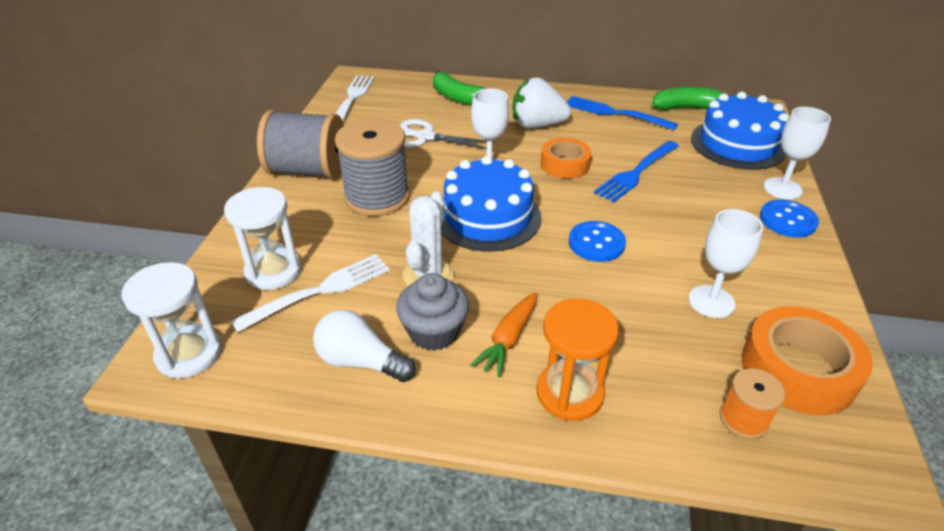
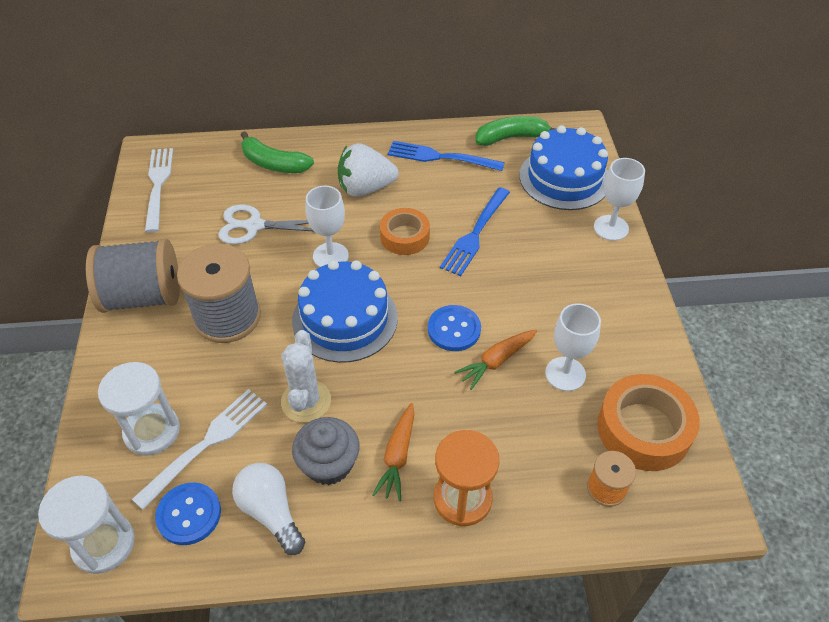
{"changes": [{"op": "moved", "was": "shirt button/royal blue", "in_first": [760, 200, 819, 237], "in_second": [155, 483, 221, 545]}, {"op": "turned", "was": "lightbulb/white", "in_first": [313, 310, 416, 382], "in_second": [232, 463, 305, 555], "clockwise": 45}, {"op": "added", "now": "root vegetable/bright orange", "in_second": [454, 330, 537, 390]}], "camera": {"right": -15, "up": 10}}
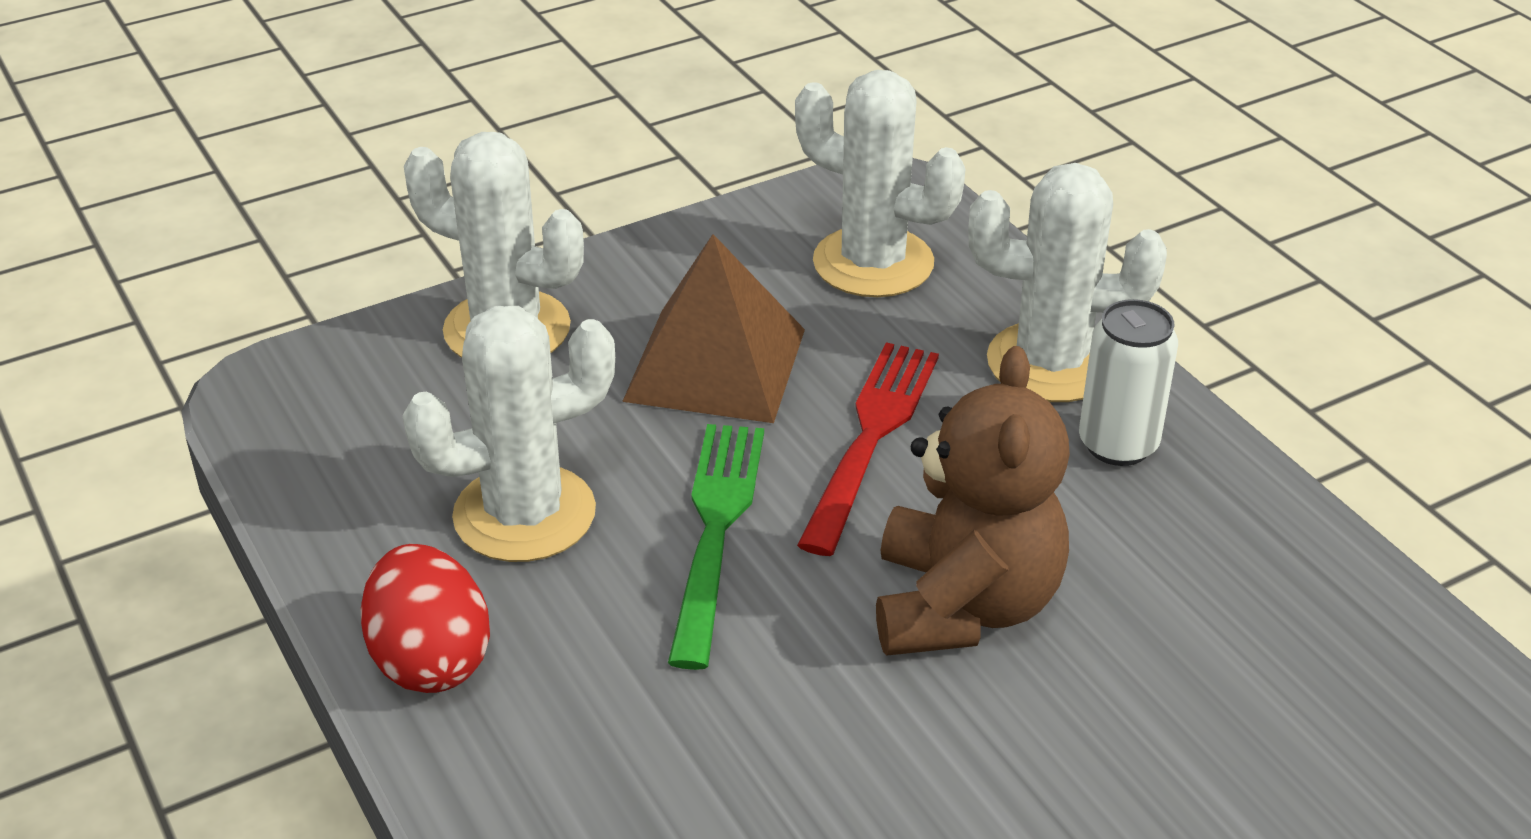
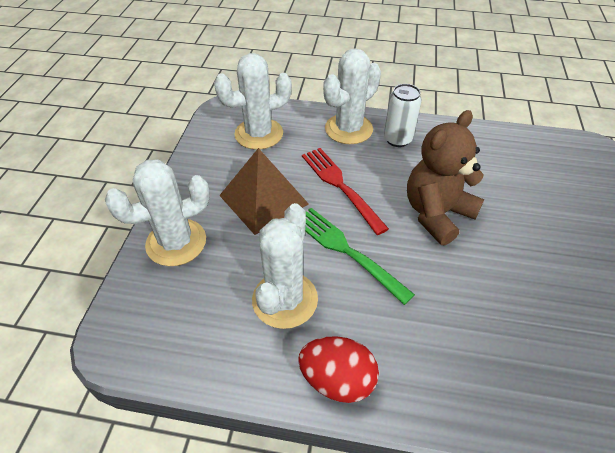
{"changes": [{"op": "turned", "was": "teddy/dark brown", "in_first": [876, 346, 1070, 656], "in_second": [407, 110, 484, 245], "clockwise": -90}], "camera": {"right": -50, "up": 10}}
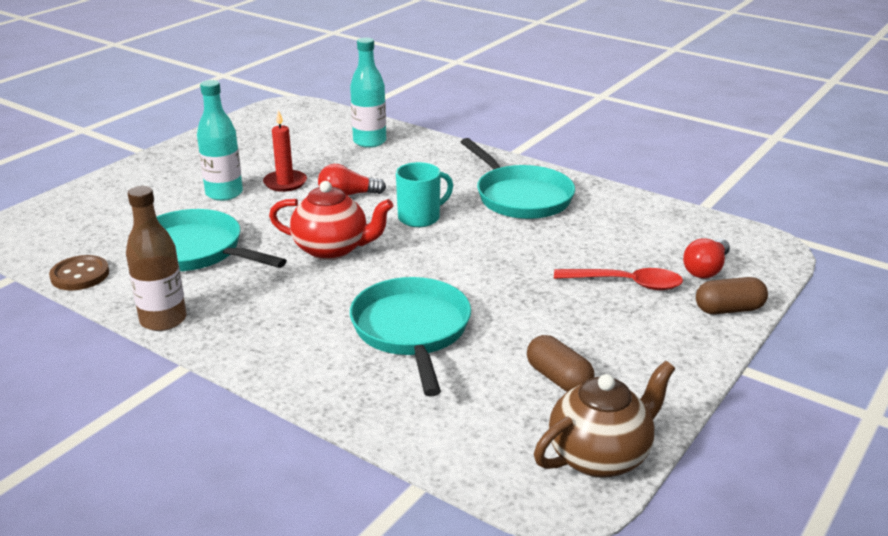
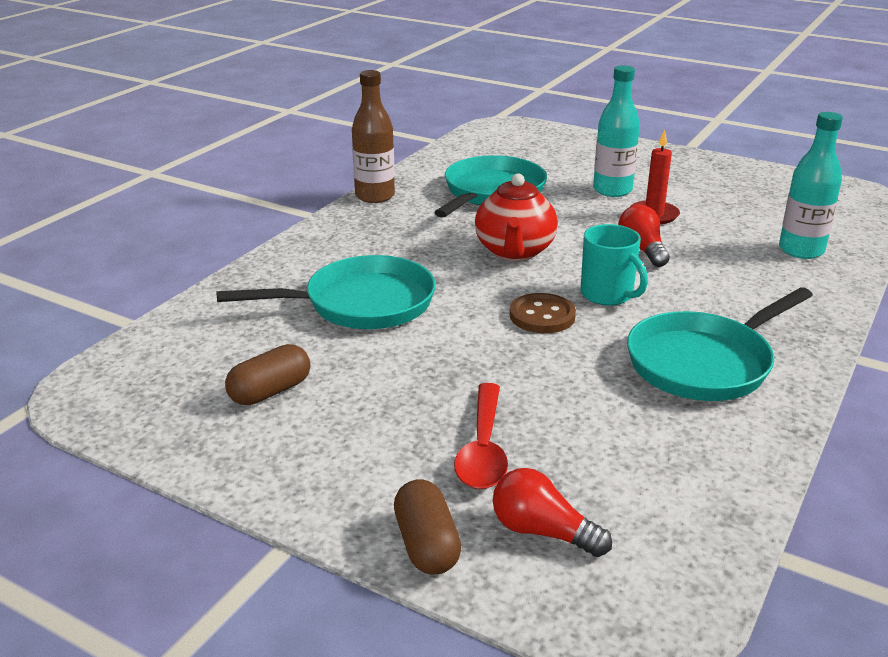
{"changes": [{"op": "moved", "was": "shirt button/dark brown", "in_first": [49, 255, 109, 290], "in_second": [510, 293, 576, 333]}, {"op": "removed", "was": "tea pot/dark brown", "in_first": [534, 361, 675, 478]}], "camera": {"right": 85, "up": 0}}
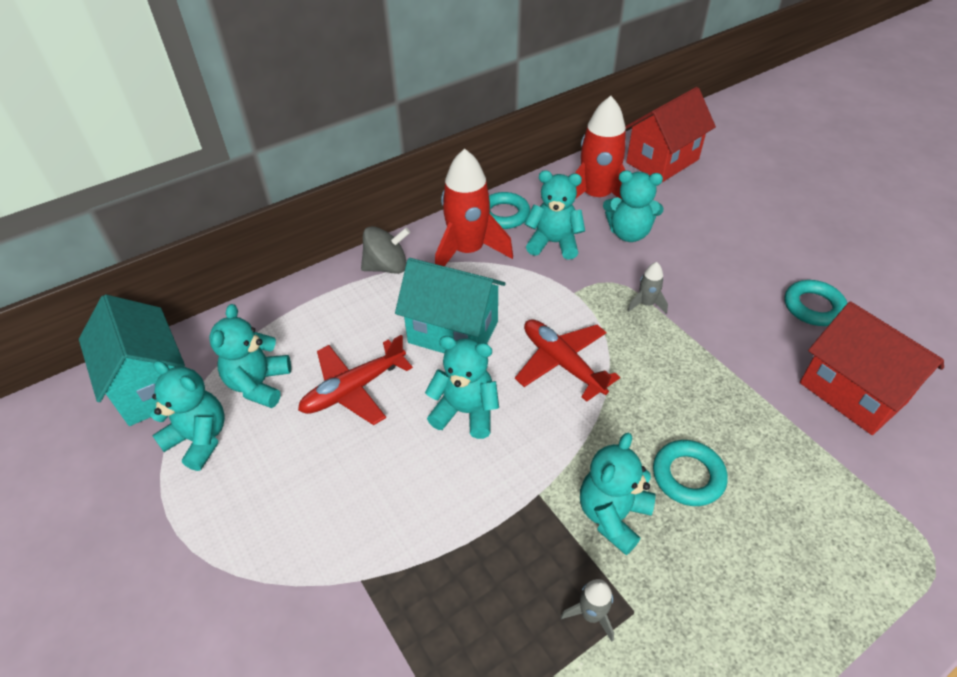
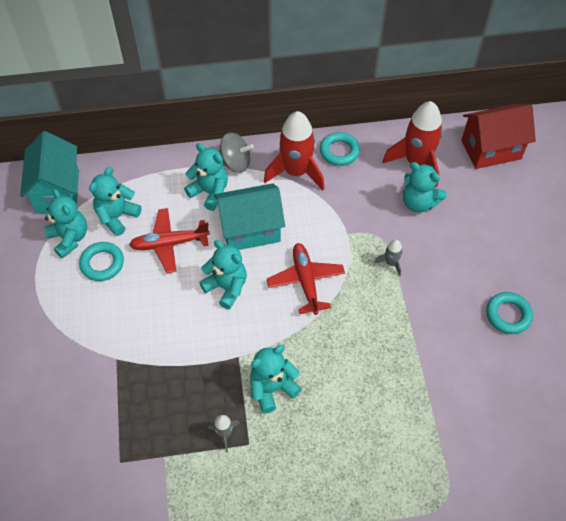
{"changes": [{"op": "moved", "was": "hoop/teal", "in_first": [653, 440, 728, 506], "in_second": [79, 242, 124, 281]}, {"op": "moved", "was": "teddy/teal", "in_first": [525, 170, 585, 260], "in_second": [184, 143, 228, 211]}, {"op": "turned", "was": "cottage/teal", "in_first": [395, 258, 505, 353], "in_second": [215, 183, 285, 250], "clockwise": -60}, {"op": "removed", "was": "cottage/crimson", "in_first": [800, 301, 944, 435]}], "camera": {"right": 25, "up": 10}}
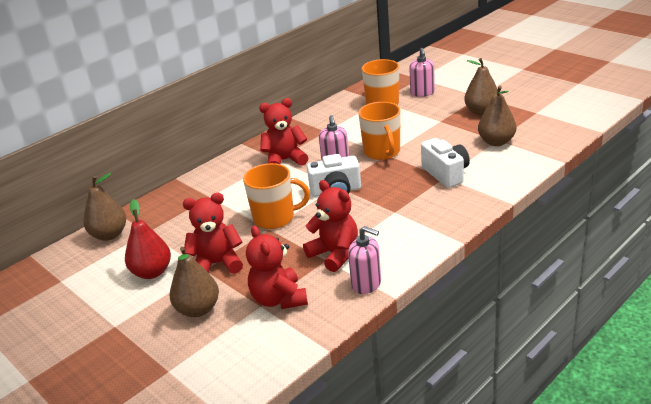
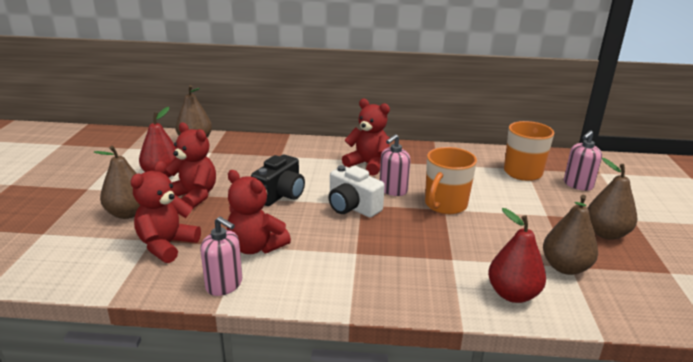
{"changes": [{"op": "turned", "was": "soap dispenser/rosy", "in_first": [348, 226, 381, 294], "in_second": [200, 217, 242, 296], "clockwise": -45}, {"op": "turned", "was": "teddy/crimson", "in_first": [303, 180, 358, 272], "in_second": [227, 170, 291, 254], "clockwise": 120}, {"op": "replaced", "was": "tea mug/bright orange", "now": "compact camera/black", "in_first": [243, 163, 310, 229], "in_second": [251, 155, 305, 206]}, {"op": "added", "now": "pear/crimson", "in_second": [488, 208, 546, 303]}, {"op": "removed", "was": "compact camera/white", "in_first": [421, 138, 470, 188]}], "camera": {"right": 45, "up": -5}}
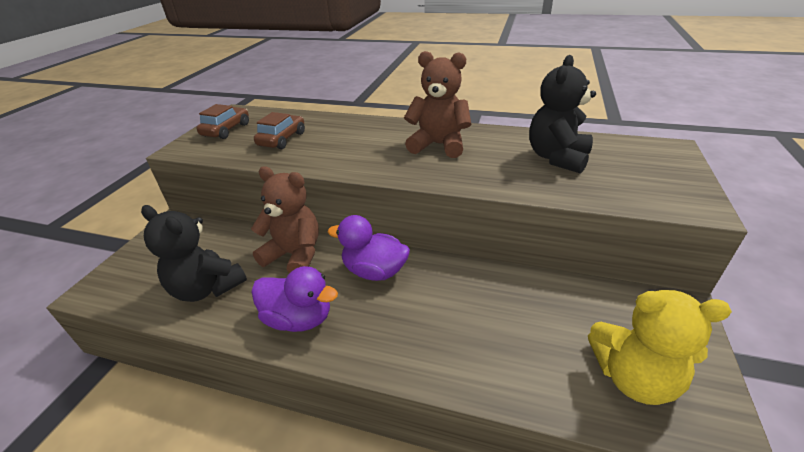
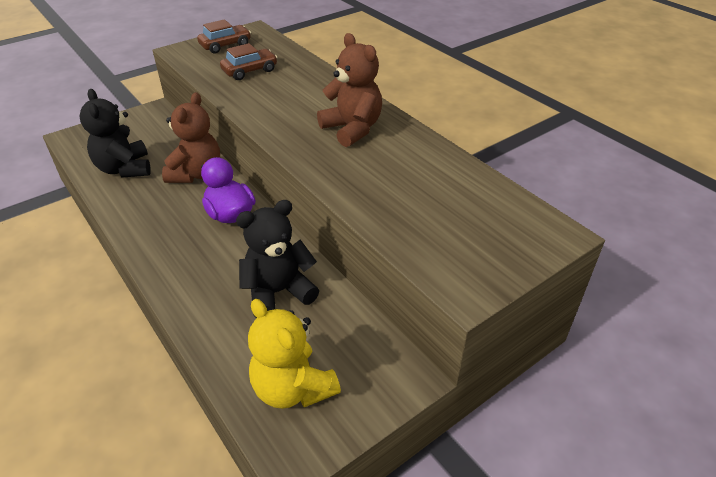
{"changes": [{"op": "turned", "was": "teddy/dark brown", "in_first": [251, 166, 319, 273], "in_second": [162, 92, 220, 183], "clockwise": 45}, {"op": "moved", "was": "teddy/black", "in_first": [529, 55, 596, 174], "in_second": [236, 200, 319, 318]}, {"op": "removed", "was": "toy duck/royal purple", "in_first": [251, 266, 338, 332]}], "camera": {"right": 35, "up": 5}}
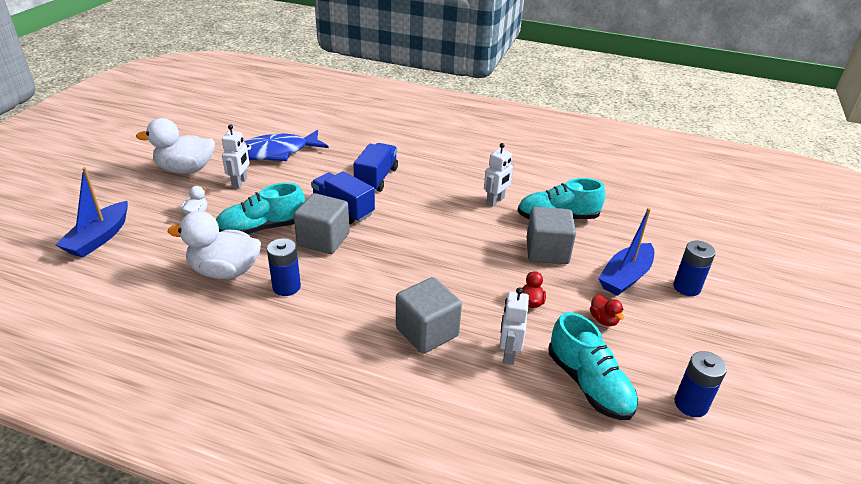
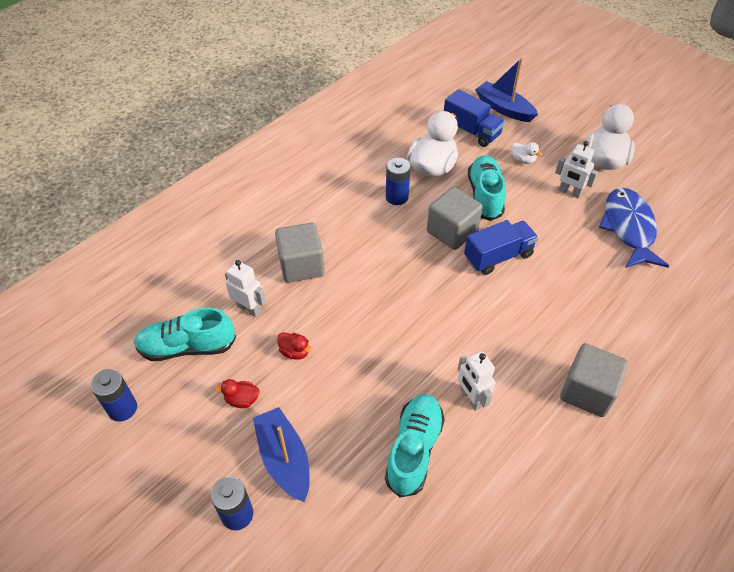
{"changes": [{"op": "moved", "was": "lorry/royal blue", "in_first": [353, 143, 398, 192], "in_second": [444, 89, 505, 147]}, {"op": "moved", "was": "solid cube/ash-grey", "in_first": [527, 207, 576, 264], "in_second": [560, 343, 628, 417]}], "camera": {"right": 115, "up": 15}}
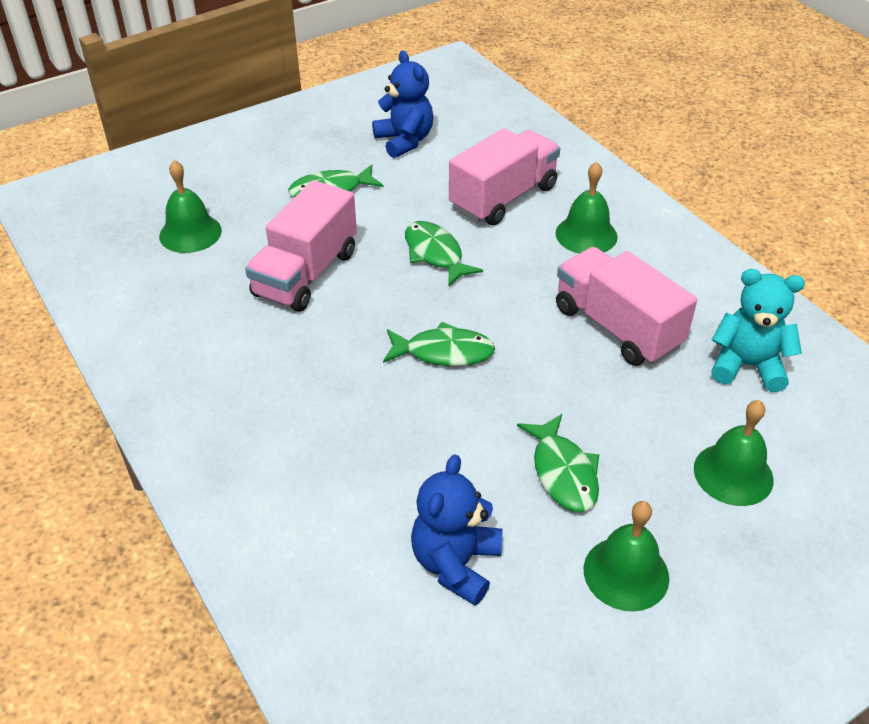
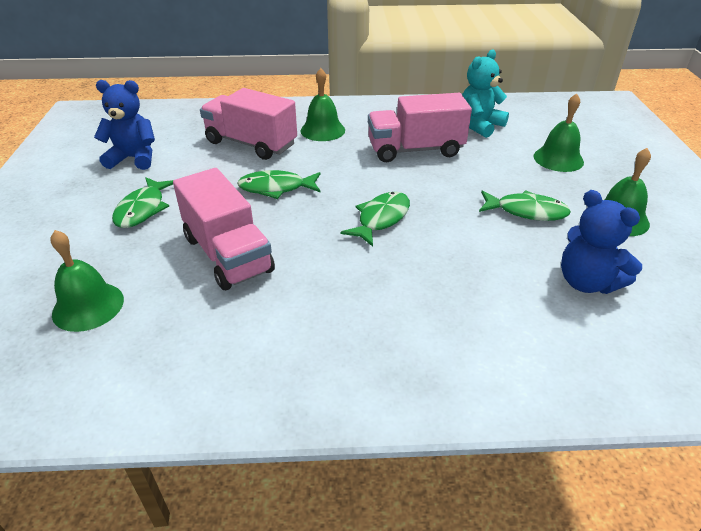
{"changes": [{"op": "turned", "was": "lorry/rosy", "in_first": [449, 128, 560, 226], "in_second": [200, 88, 297, 160], "clockwise": -45}], "camera": {"right": -60, "up": -5}}
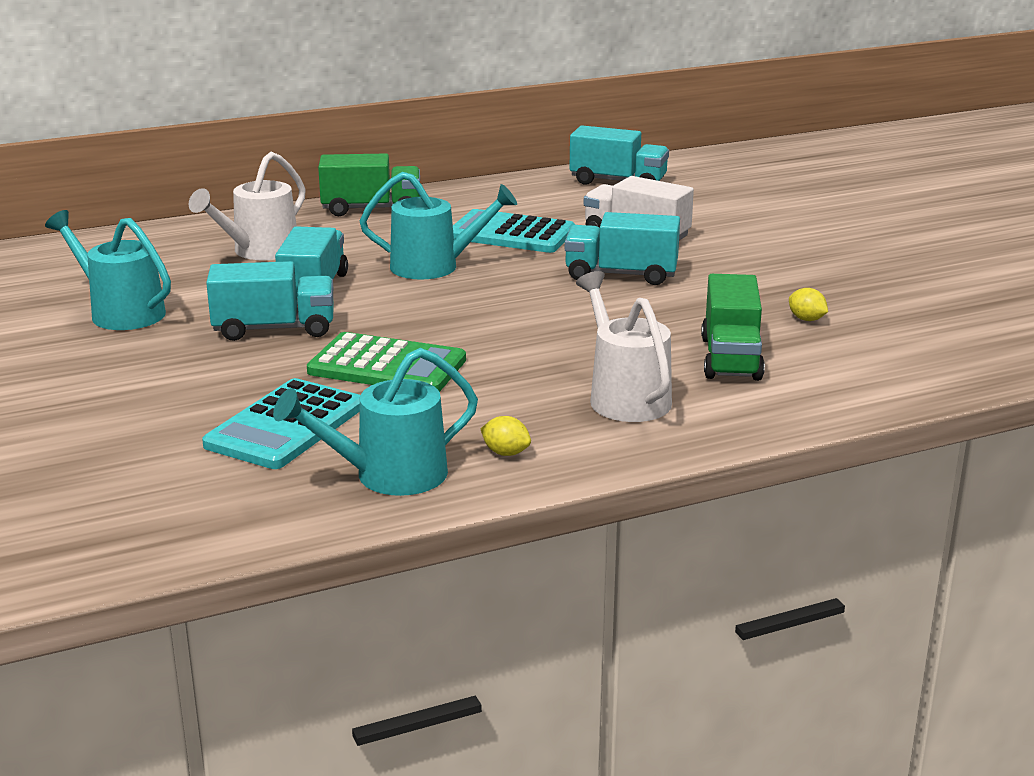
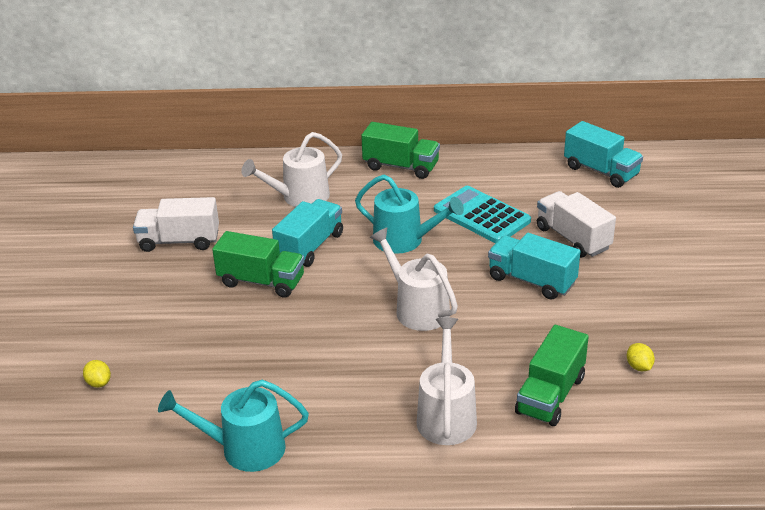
{"changes": [{"op": "moved", "was": "lemon/golden", "in_first": [481, 416, 531, 456], "in_second": [83, 360, 111, 388]}, {"op": "replaced", "was": "watering can/teal", "now": "lorry/white", "in_first": [45, 210, 171, 330], "in_second": [133, 197, 219, 252]}, {"op": "recoloured", "was": "lorry/teal", "now": "lorry/emerald", "in_first": [206, 261, 334, 341], "in_second": [212, 231, 305, 298]}, {"op": "added", "now": "watering can/white", "in_second": [370, 227, 458, 331]}, {"op": "removed", "was": "adding machine/teal", "in_first": [202, 378, 360, 469]}, {"op": "removed", "was": "adding machine/emerald", "in_first": [307, 332, 466, 392]}], "camera": {"right": 25, "up": 10}}
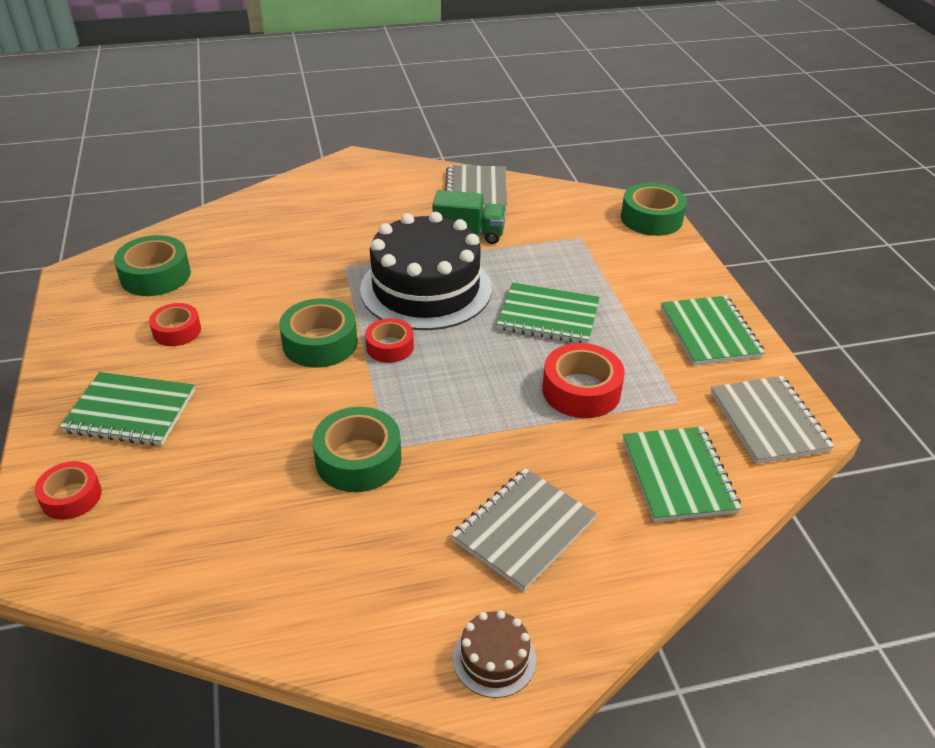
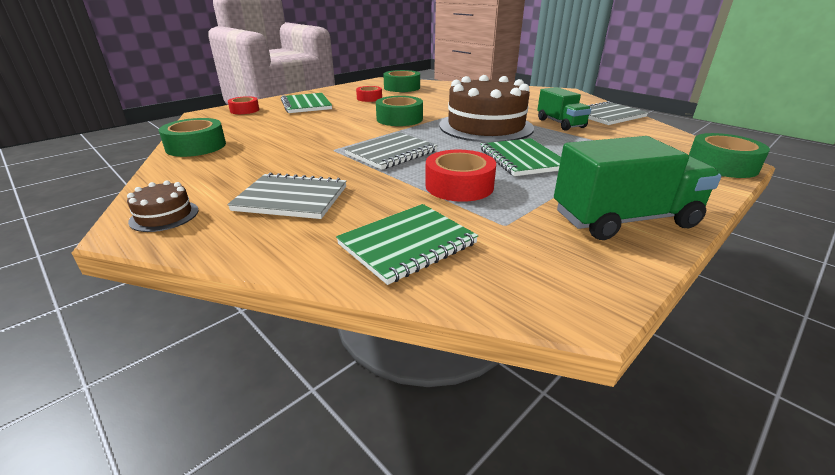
{"changes": [{"op": "moved", "was": "tape/emerald", "in_first": [312, 407, 402, 492], "in_second": [159, 118, 226, 157]}, {"op": "moved", "was": "exercise book/ash-grey", "in_first": [711, 376, 834, 464], "in_second": [344, 132, 438, 170]}, {"op": "recoloured", "was": "cake/black", "now": "cake/dark brown", "in_first": [360, 212, 492, 330], "in_second": [439, 75, 534, 142]}, {"op": "replaced", "was": "exercise book/emerald", "now": "lorry/emerald", "in_first": [661, 296, 765, 366], "in_second": [554, 136, 721, 240]}, {"op": "removed", "was": "tape/crimson", "in_first": [365, 318, 414, 363]}], "camera": {"right": 60, "up": -10}}
